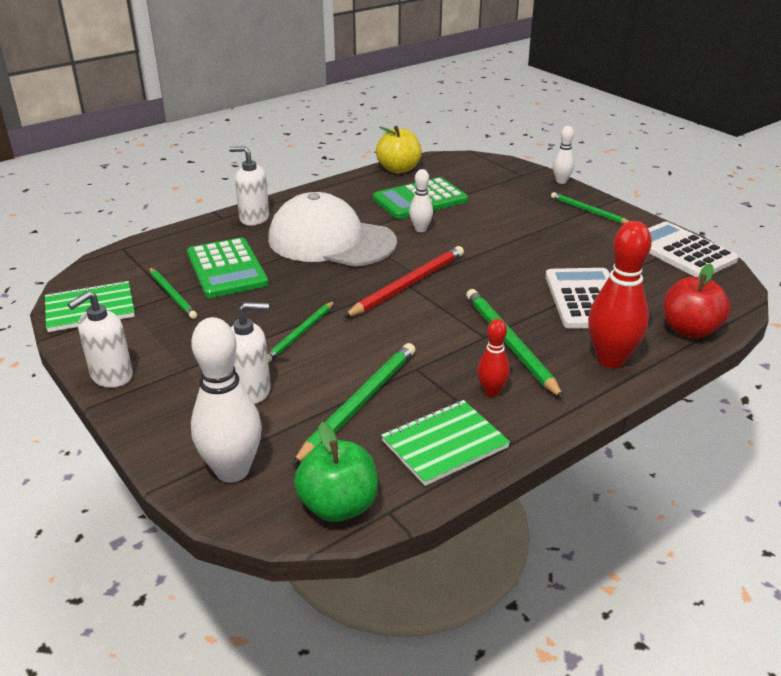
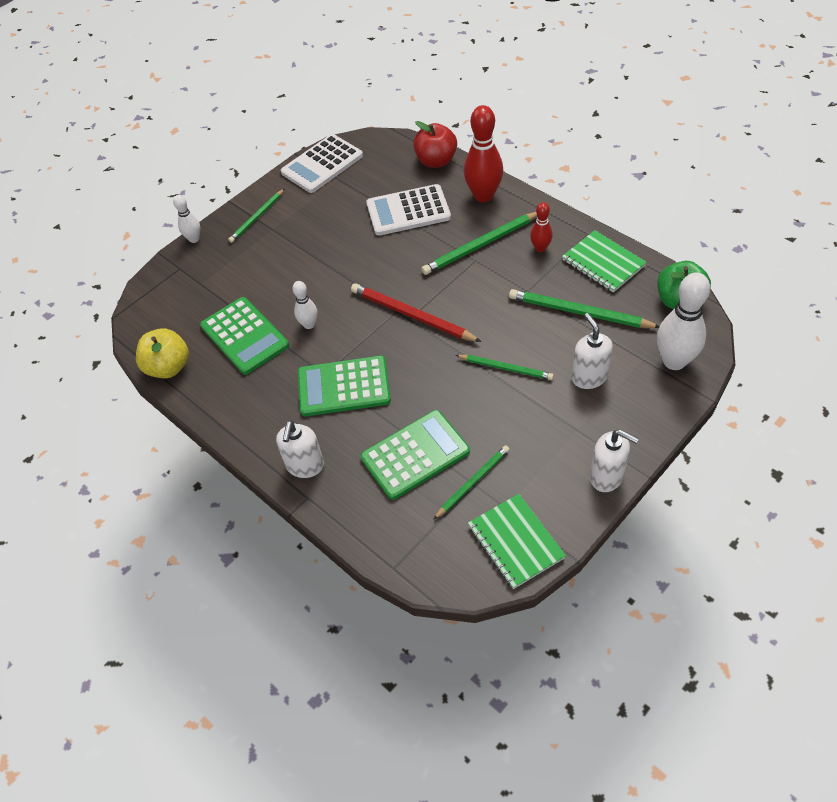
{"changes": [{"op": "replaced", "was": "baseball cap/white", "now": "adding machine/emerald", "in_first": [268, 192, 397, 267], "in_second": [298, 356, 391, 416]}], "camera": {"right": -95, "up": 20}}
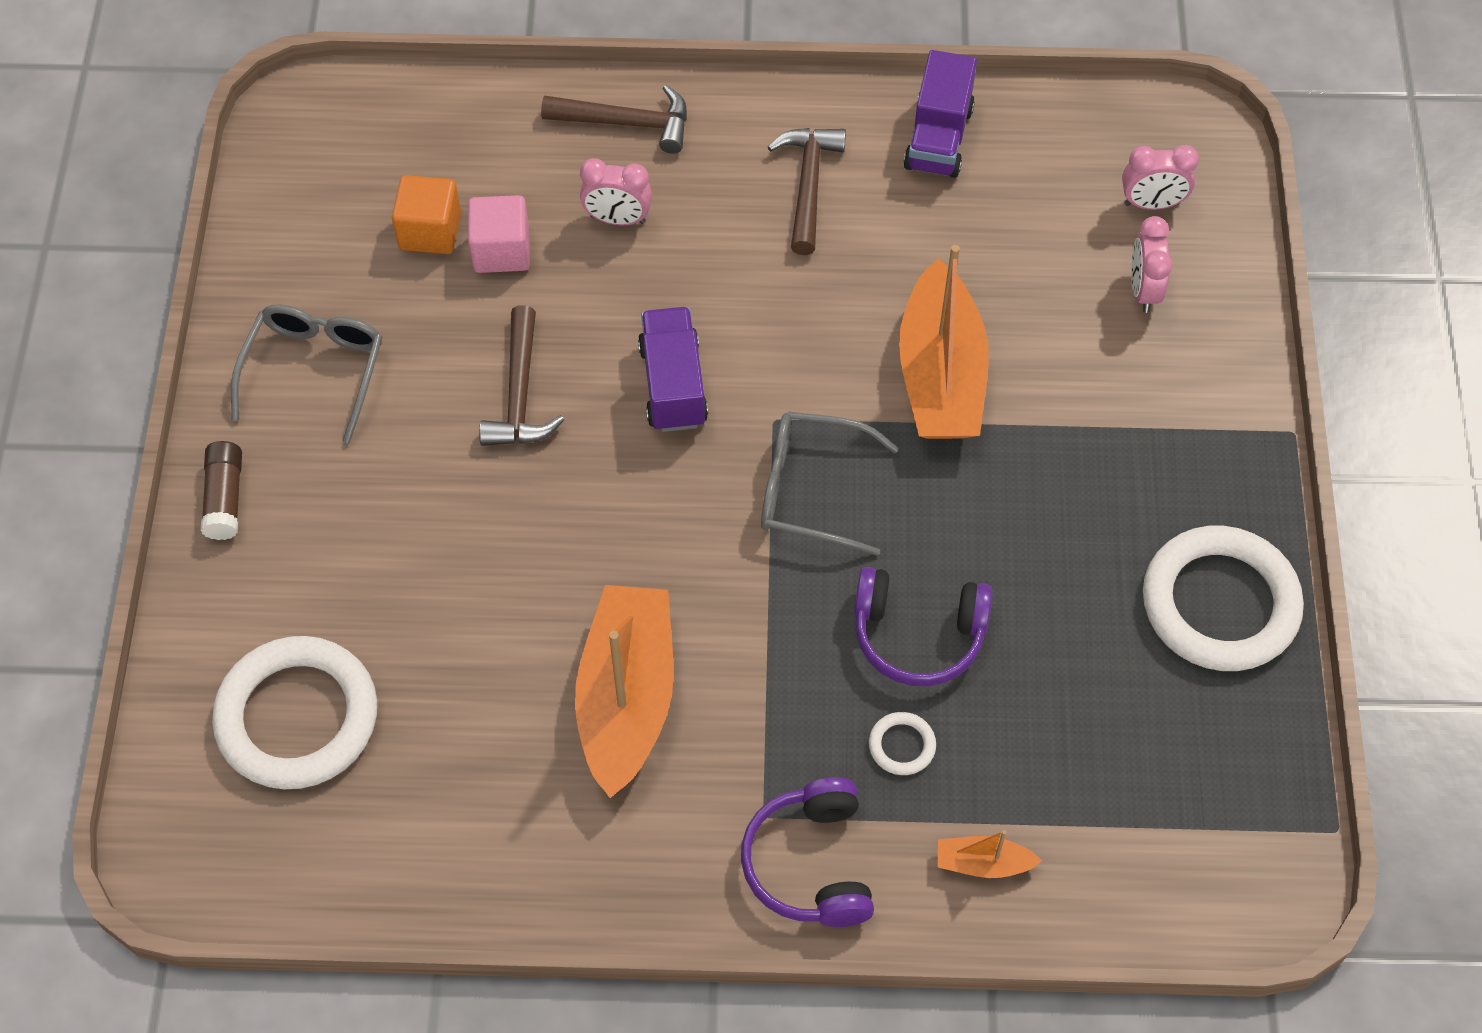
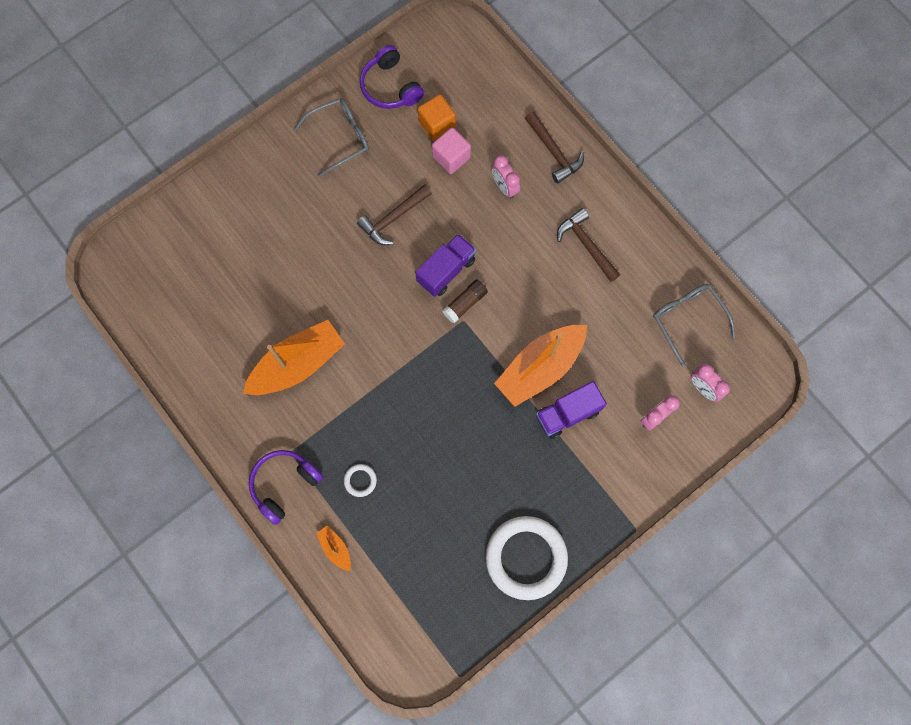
{"changes": [{"op": "moved", "was": "headset/royal purple", "in_first": [854, 567, 993, 686], "in_second": [360, 45, 424, 109]}, {"op": "moved", "was": "glue stick/dark brown", "in_first": [201, 441, 242, 540], "in_second": [442, 279, 488, 323]}, {"op": "moved", "was": "lorry/royal purple", "in_first": [903, 50, 977, 178], "in_second": [536, 381, 607, 439]}, {"op": "turned", "was": "claw hammer/dark brown", "in_first": [768, 128, 846, 255], "in_second": [557, 208, 620, 282], "clockwise": -90}, {"op": "moved", "was": "eyeglasses/ash-grey", "in_first": [761, 411, 899, 556], "in_second": [653, 284, 736, 367]}, {"op": "removed", "was": "hoop/white", "in_first": [212, 636, 377, 789]}], "camera": {"right": 50, "up": 15}}
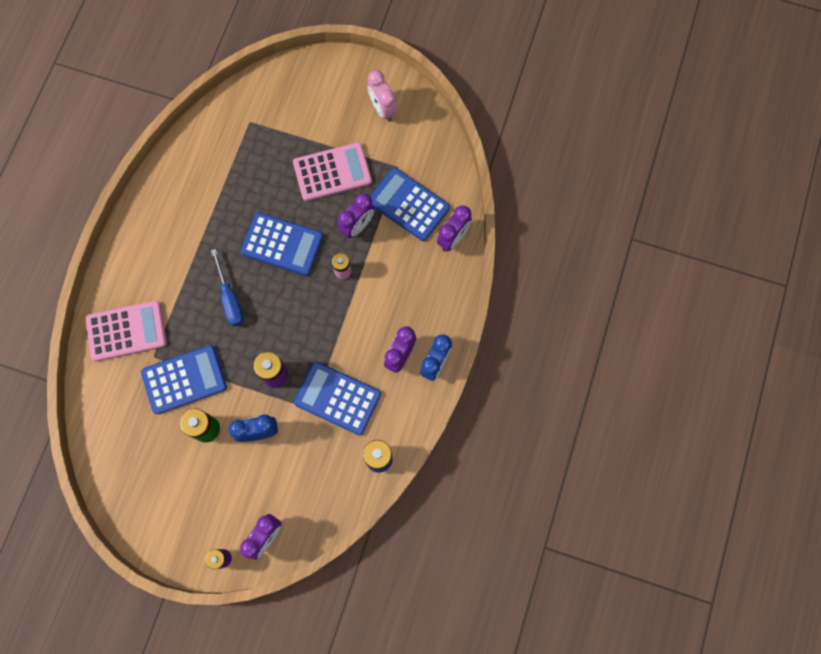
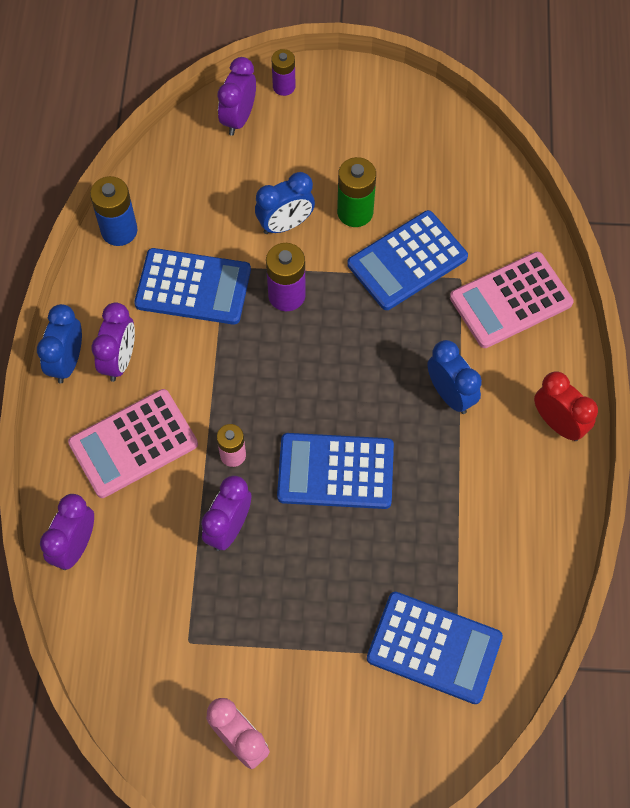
{"changes": [{"op": "moved", "was": "adding machine/rosy", "in_first": [293, 142, 372, 201], "in_second": [68, 389, 198, 498]}, {"op": "moved", "was": "adding machine/royal blue", "in_first": [370, 168, 450, 241], "in_second": [367, 592, 503, 704]}, {"op": "added", "now": "clock/royal blue", "in_second": [427, 340, 482, 414]}, {"op": "added", "now": "clock/crimson", "in_second": [534, 371, 598, 441]}, {"op": "removed", "was": "hand screwdriver/royal blue", "in_first": [211, 249, 243, 326]}], "camera": {"right": 165, "up": -10}}
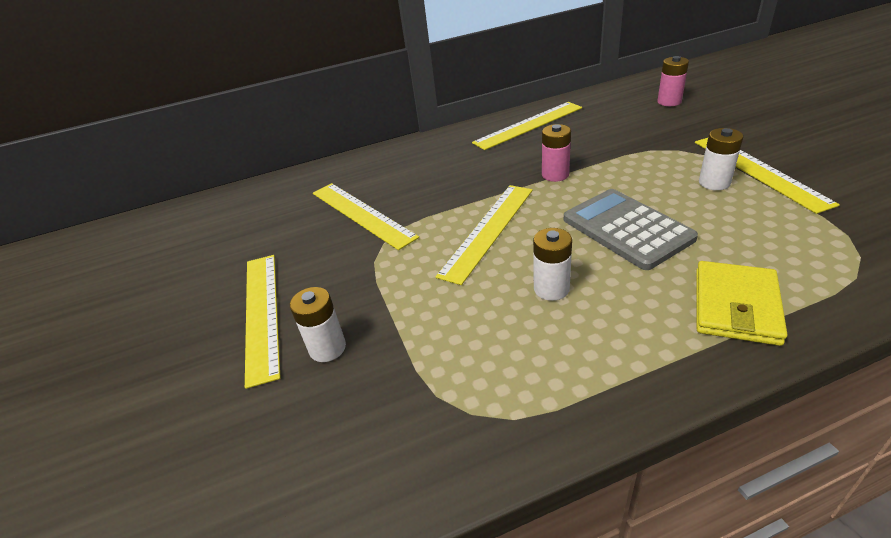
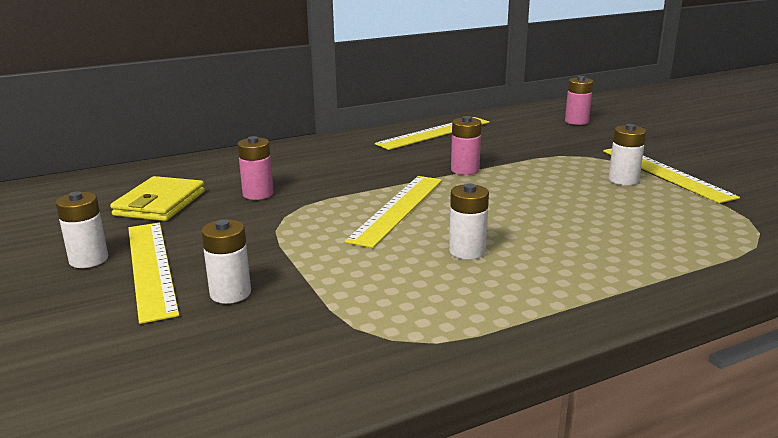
{"changes": [{"op": "added", "now": "AA battery/white", "in_second": [56, 191, 108, 268]}, {"op": "moved", "was": "billfold/golden", "in_first": [696, 261, 788, 346], "in_second": [110, 176, 205, 221]}, {"op": "replaced", "was": "straightedge/golden", "now": "AA battery/rosy", "in_first": [313, 183, 419, 250], "in_second": [237, 136, 273, 200]}, {"op": "removed", "was": "adding machine/ash-grey", "in_first": [564, 189, 698, 270]}], "camera": {"right": -10, "up": -15}}
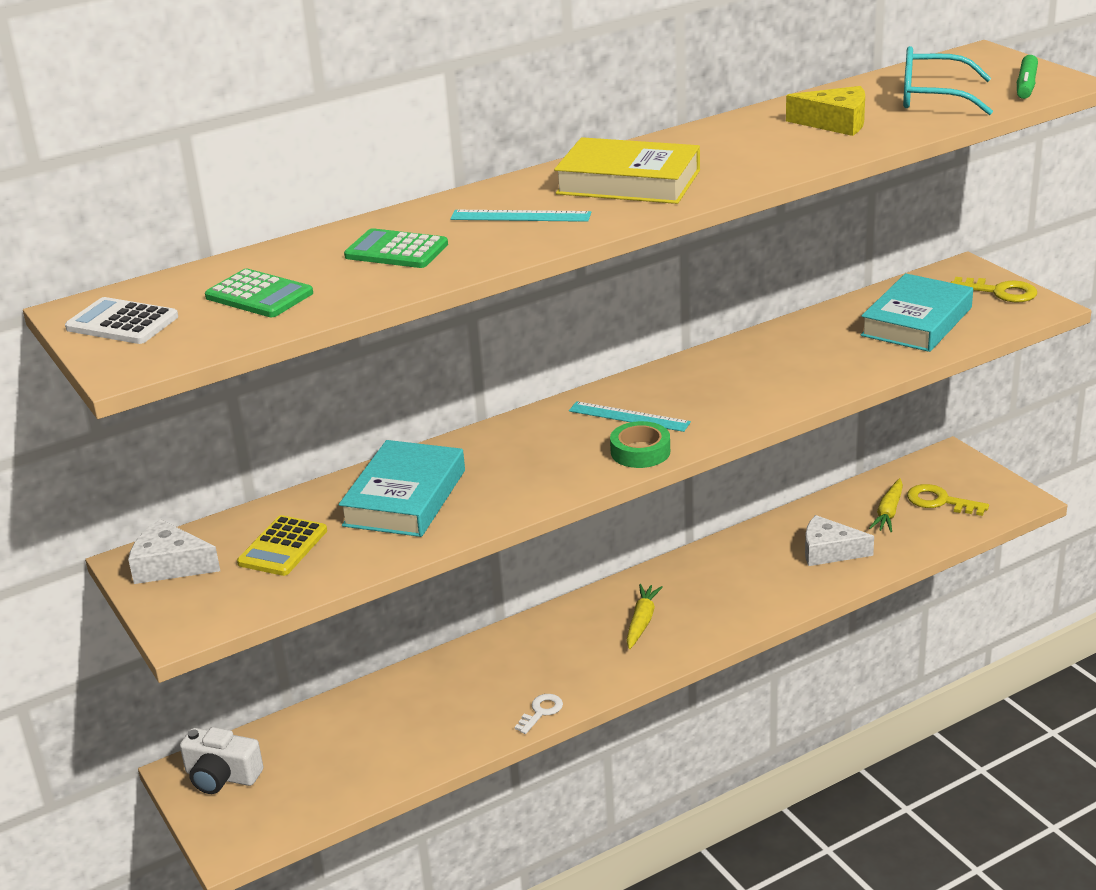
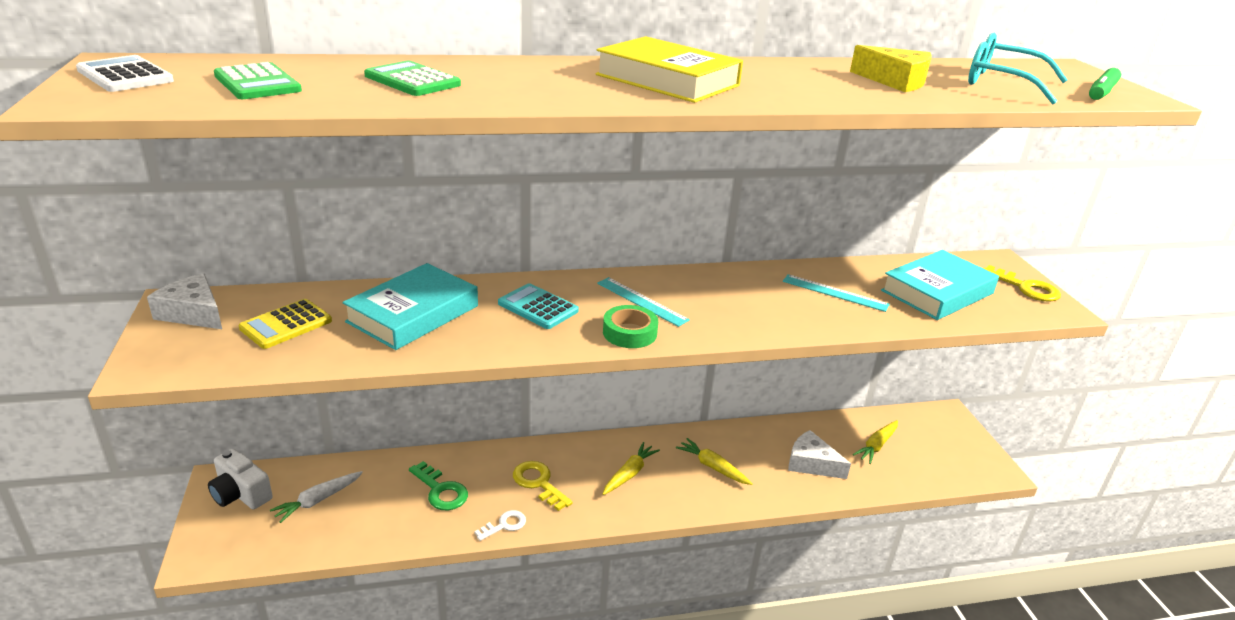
{"changes": [{"op": "added", "now": "root vegetable/white", "in_second": [270, 471, 363, 523]}, {"op": "added", "now": "latchkey/emerald", "in_second": [409, 461, 468, 510]}, {"op": "added", "now": "adding machine/teal", "in_second": [498, 283, 579, 329]}, {"op": "moved", "was": "latchkey/golden", "in_first": [907, 484, 989, 516], "in_second": [513, 461, 573, 511]}, {"op": "added", "now": "root vegetable/golden", "in_second": [676, 438, 753, 485]}, {"op": "moved", "was": "straightedge/teal", "in_first": [450, 210, 591, 222], "in_second": [783, 274, 890, 312]}], "camera": {"right": 15, "up": 0}}
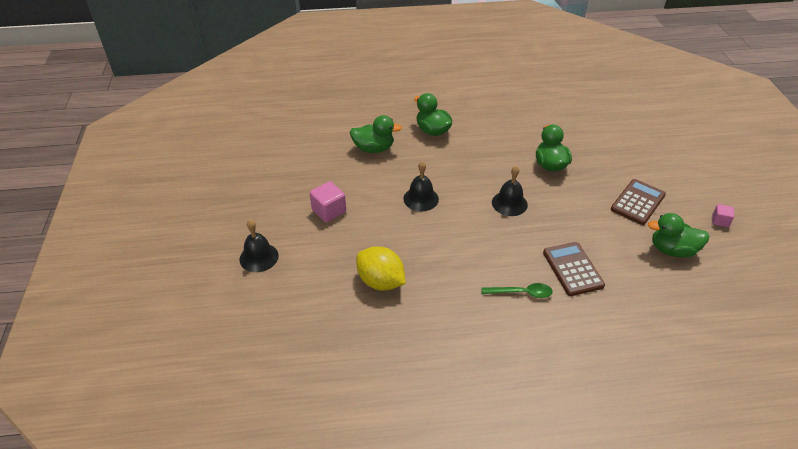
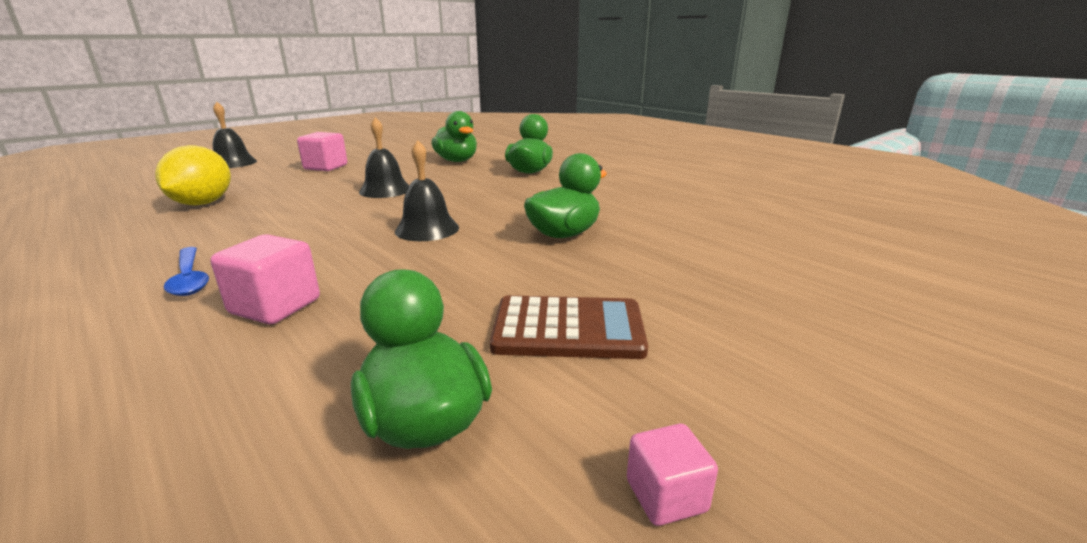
{"changes": [{"op": "recoloured", "was": "tablespoon/emerald", "now": "tablespoon/royal blue", "in_first": [481, 283, 553, 298], "in_second": [164, 247, 209, 296]}, {"op": "replaced", "was": "adding machine/dark brown", "now": "solid cube/rosy", "in_first": [543, 242, 605, 296], "in_second": [211, 234, 320, 324]}], "camera": {"right": 55, "up": -20}}
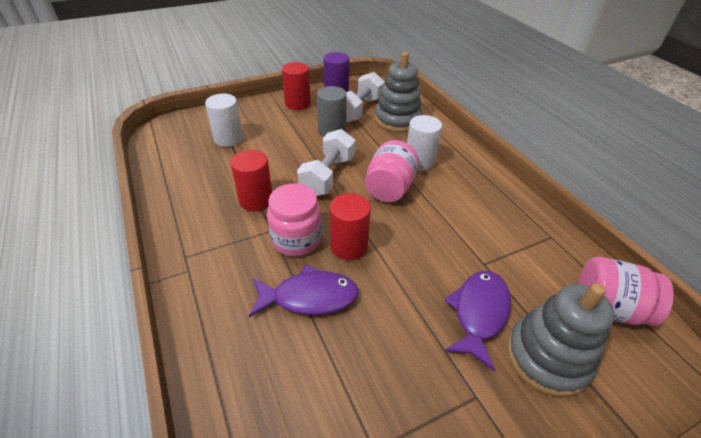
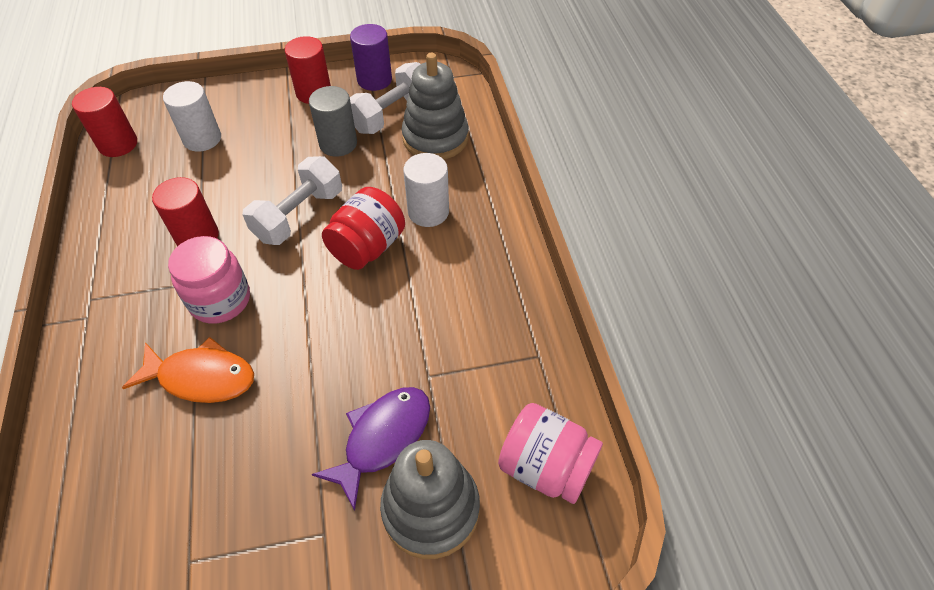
{"changes": [{"op": "moved", "was": "solid cylinder/crimson", "in_first": [330, 193, 371, 260], "in_second": [72, 87, 137, 157]}, {"op": "recoloured", "was": "fish figure/royal purple", "now": "fish figure/bright orange", "in_first": [249, 265, 359, 317], "in_second": [122, 337, 254, 403]}, {"op": "recoloured", "was": "jar/rosy", "now": "jar/crimson", "in_first": [365, 140, 419, 202], "in_second": [322, 187, 405, 270]}], "camera": {"right": 15, "up": 10}}
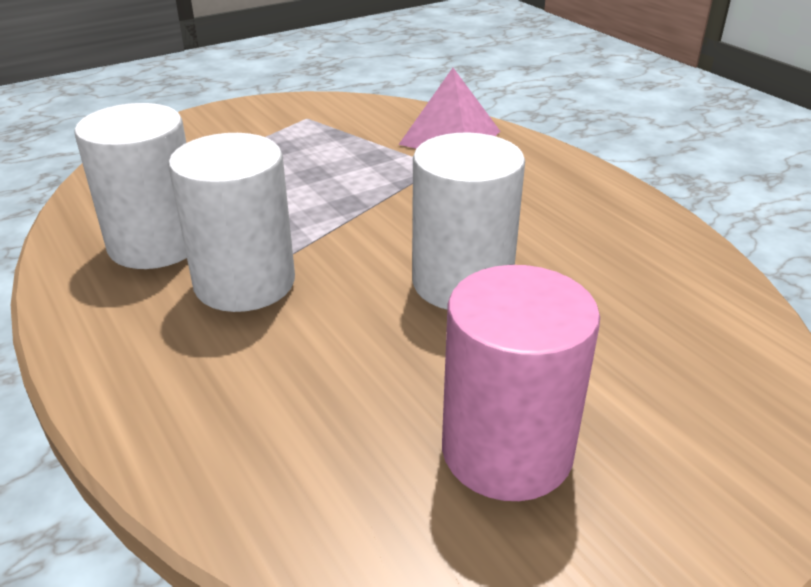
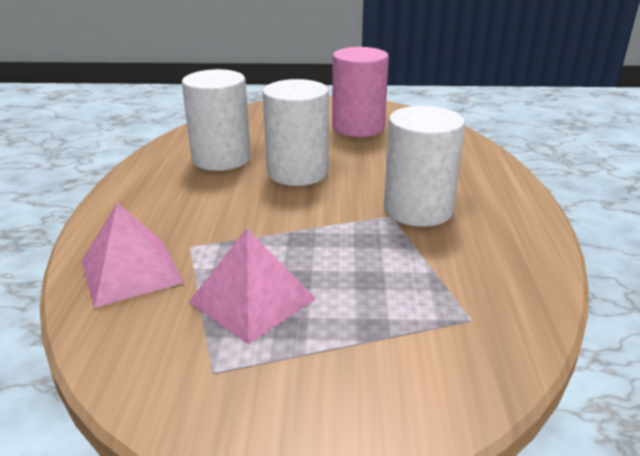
{"changes": [{"op": "moved", "was": "solid cylinder/white", "in_first": [74, 103, 187, 269], "in_second": [182, 69, 251, 171]}, {"op": "added", "now": "pyramid/rosy", "in_second": [189, 228, 316, 344]}], "camera": {"right": -145, "up": -5}}
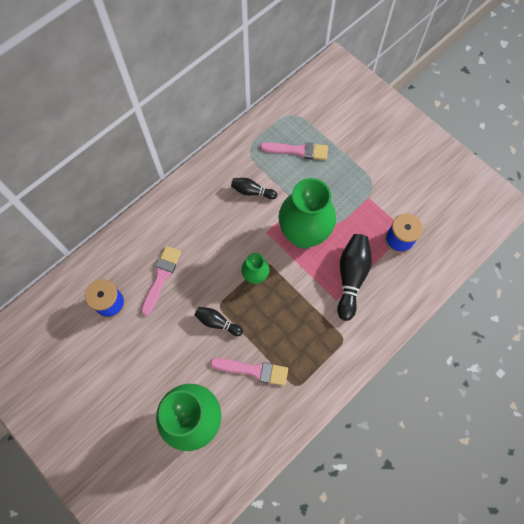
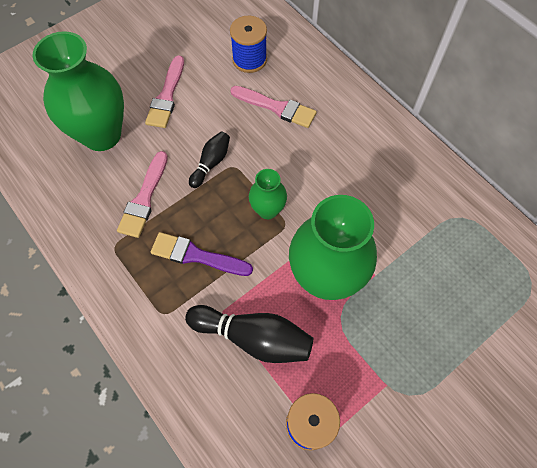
{"changes": [{"op": "moved", "was": "paint brush/rosy", "in_first": [260, 142, 328, 160], "in_second": [145, 55, 184, 128]}, {"op": "added", "now": "paint brush/royal purple", "in_second": [151, 232, 253, 276]}, {"op": "removed", "was": "tenpin/black", "in_first": [231, 178, 277, 199]}], "camera": {"right": 95, "up": -5}}
